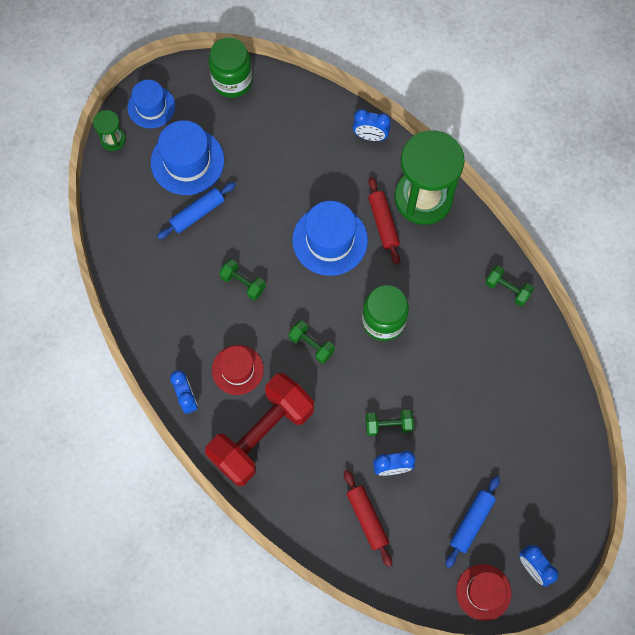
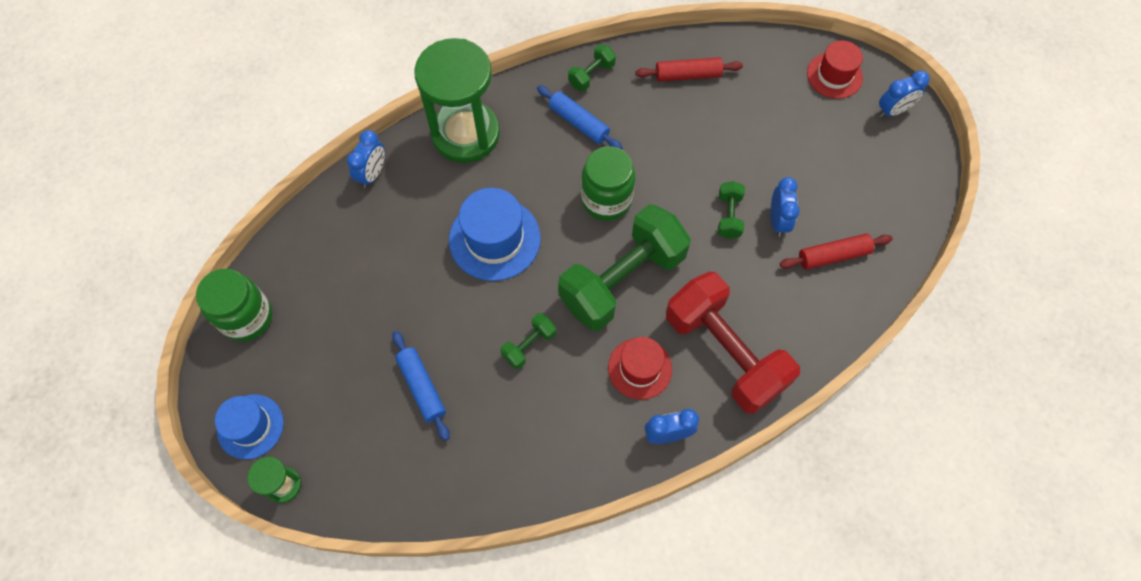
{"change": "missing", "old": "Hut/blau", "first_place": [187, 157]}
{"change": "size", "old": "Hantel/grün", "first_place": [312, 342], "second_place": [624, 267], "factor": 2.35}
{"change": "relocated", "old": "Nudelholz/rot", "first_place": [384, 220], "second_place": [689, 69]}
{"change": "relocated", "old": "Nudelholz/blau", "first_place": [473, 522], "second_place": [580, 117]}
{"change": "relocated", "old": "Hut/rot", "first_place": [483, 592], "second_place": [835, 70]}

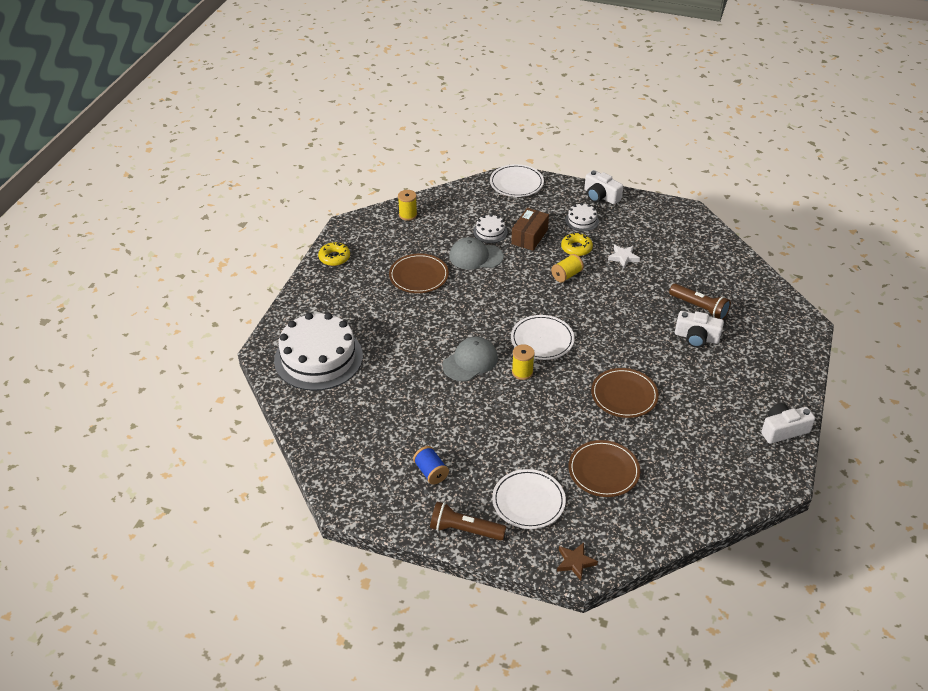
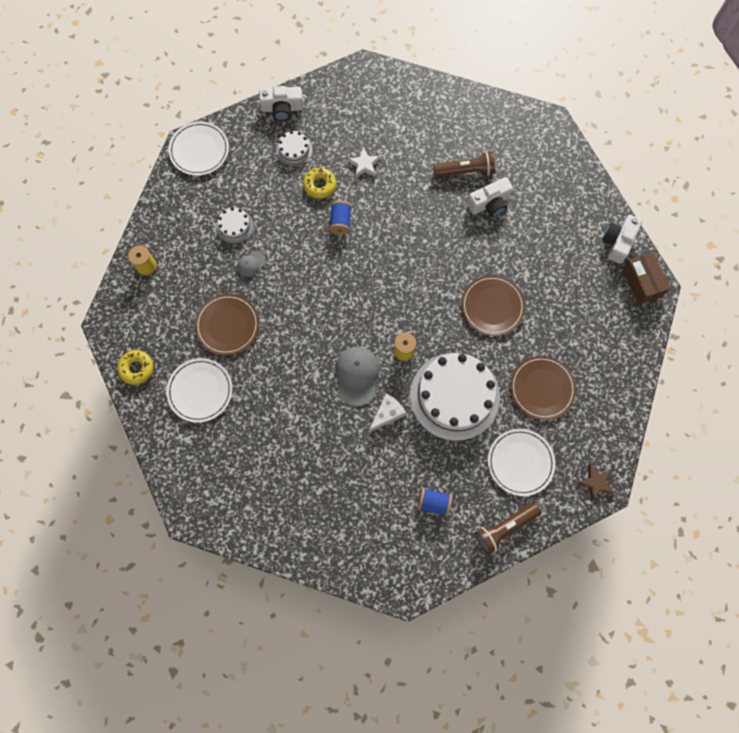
{"change": "relocated", "old": "Kuchen/weiß", "first_place": [318, 352], "second_place": [455, 397]}
{"change": "size", "old": "Kappe/grau", "first_place": [476, 253], "second_place": [251, 264], "factor": 0.53}
{"change": "relocated", "old": "Schachtel/braun", "first_place": [530, 229], "second_place": [646, 278]}
{"change": "relocated", "old": "Teller/weiß", "first_place": [542, 337], "second_place": [199, 390]}
{"change": "colour", "old": "Garnrolle/gelb", "new": "Garnrolle/blau", "first_place": [567, 268], "second_place": [340, 218]}
{"change": "appeared", "new": "Käse/weiß", "second_place": [387, 413]}

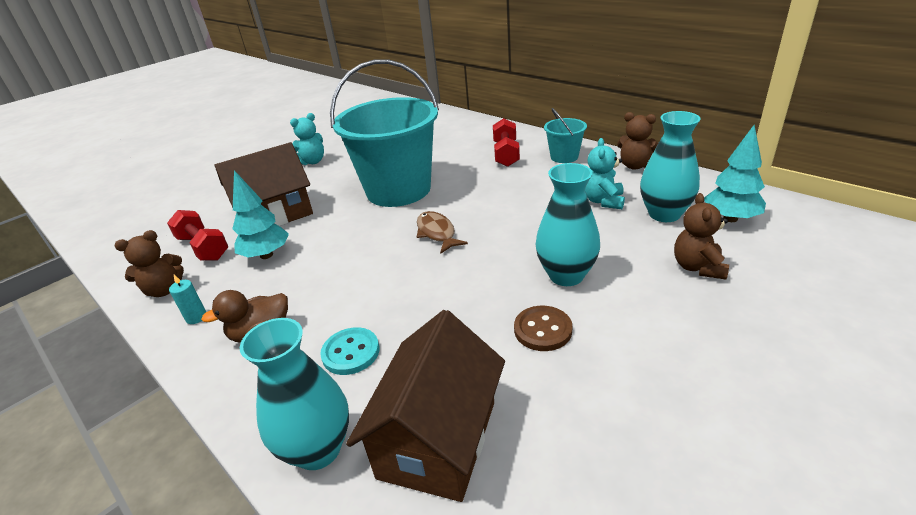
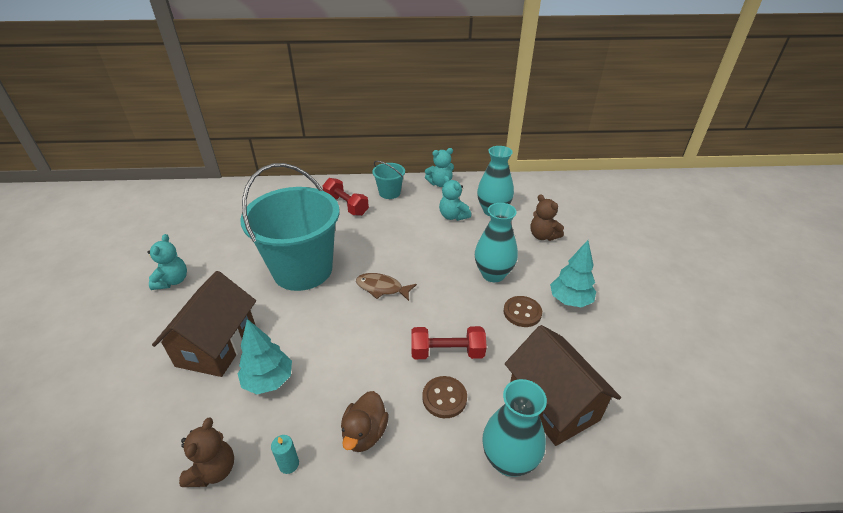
{"change": "relocated", "old": "Hantel/rot", "first_place": [197, 235], "second_place": [449, 342]}
{"change": "colour", "old": "Knopf/türkis", "new": "Knopf/braun", "first_place": [349, 351], "second_place": [444, 397]}
{"change": "colour", "old": "Teddybär/braun", "new": "Teddybär/türkis", "first_place": [637, 141], "second_place": [439, 167]}
{"change": "relocated", "old": "Baum/türkis", "first_place": [735, 173], "second_place": [573, 273]}

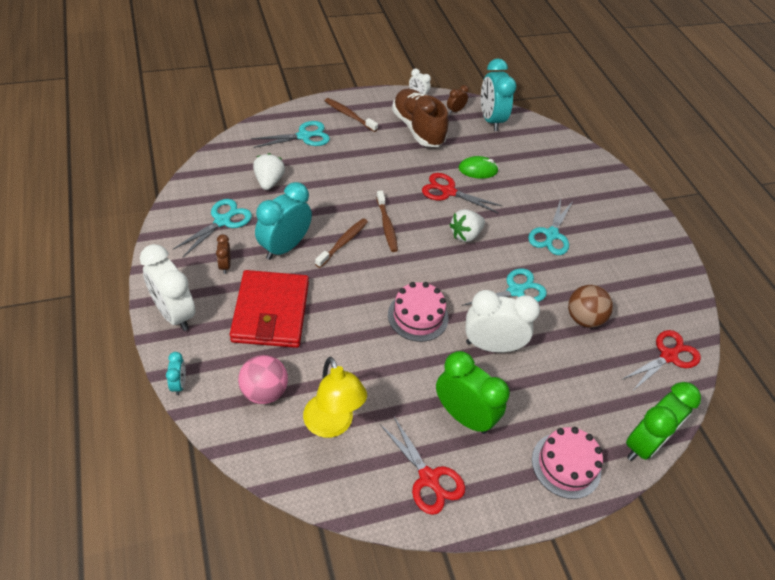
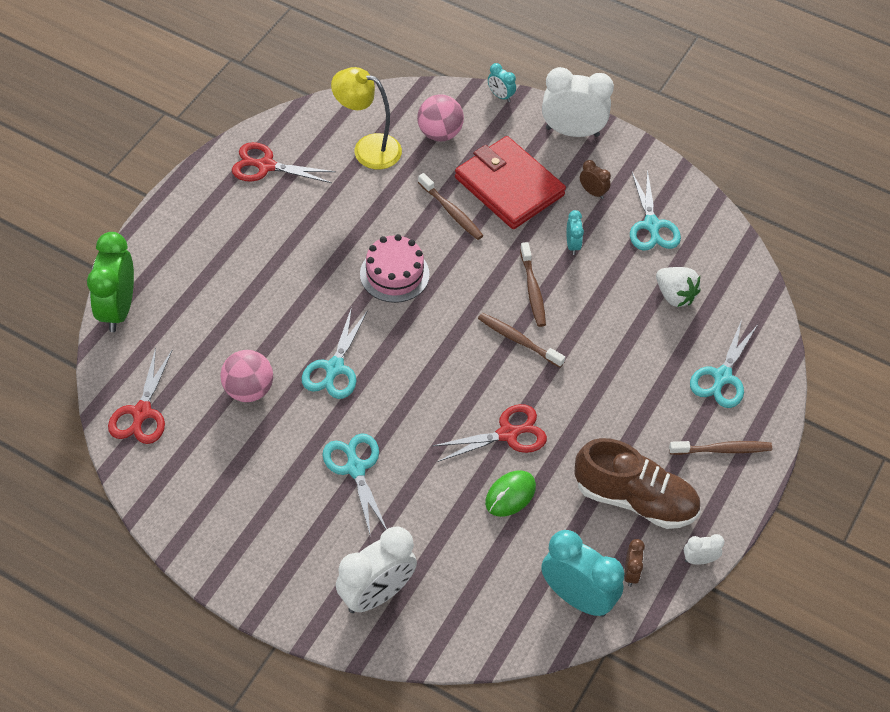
{"change": "size", "old": "Wecker/türkis", "first_place": [283, 221], "second_place": [575, 232], "factor": 0.46}
{"change": "missing", "old": "Wecker/grün", "first_place": [473, 392]}
{"change": "missing", "old": "Erdbeere/weiß", "first_place": [467, 225]}
{"change": "relocated", "old": "Wecker/weiß", "first_place": [502, 321], "second_place": [376, 569]}
{"change": "missing", "old": "Kuchen/rosa", "first_place": [567, 463]}
{"change": "colour", "old": "Ball/braun", "new": "Ball/rosa", "first_place": [590, 306], "second_place": [246, 376]}
{"change": "appeared", "new": "Zahnbürste/braun", "second_place": [451, 206]}

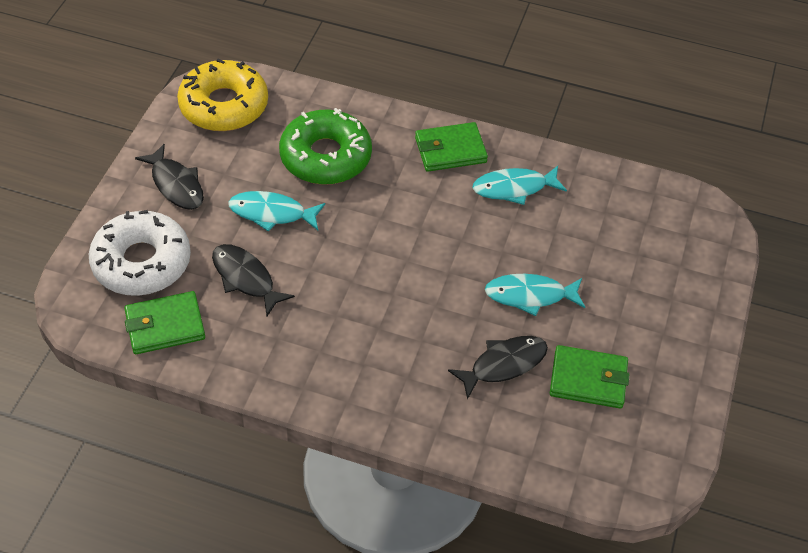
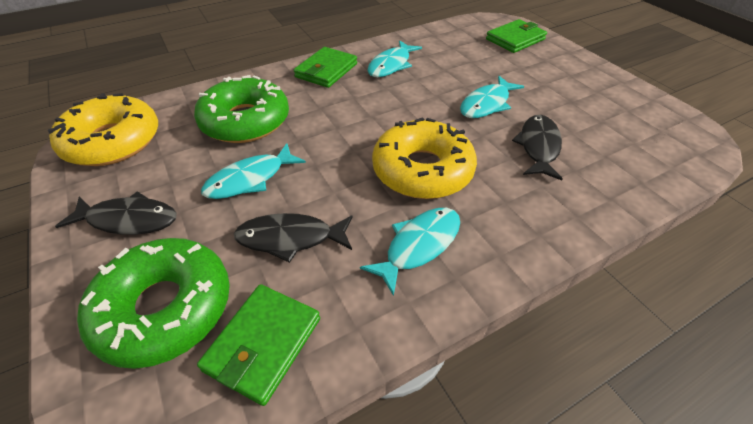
{"change": "colour", "old": "Donut/weiß", "new": "Donut/grün", "first_place": [140, 253], "second_place": [153, 303]}
{"change": "relocated", "old": "Geldbörse/grün", "first_place": [590, 376], "second_place": [516, 36]}
{"change": "appeared", "new": "Fisch/türkis", "second_place": [410, 252]}
{"change": "appeared", "new": "Donut/gelb", "second_place": [424, 158]}

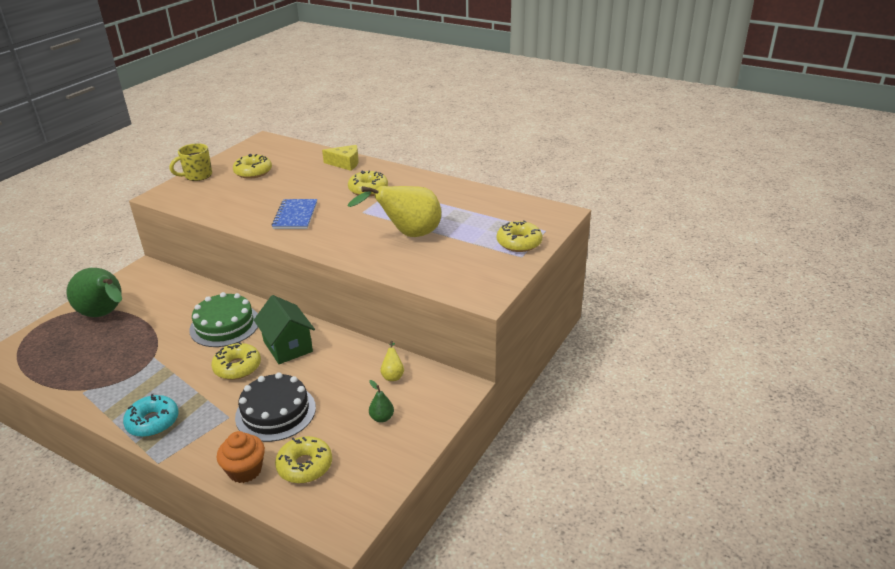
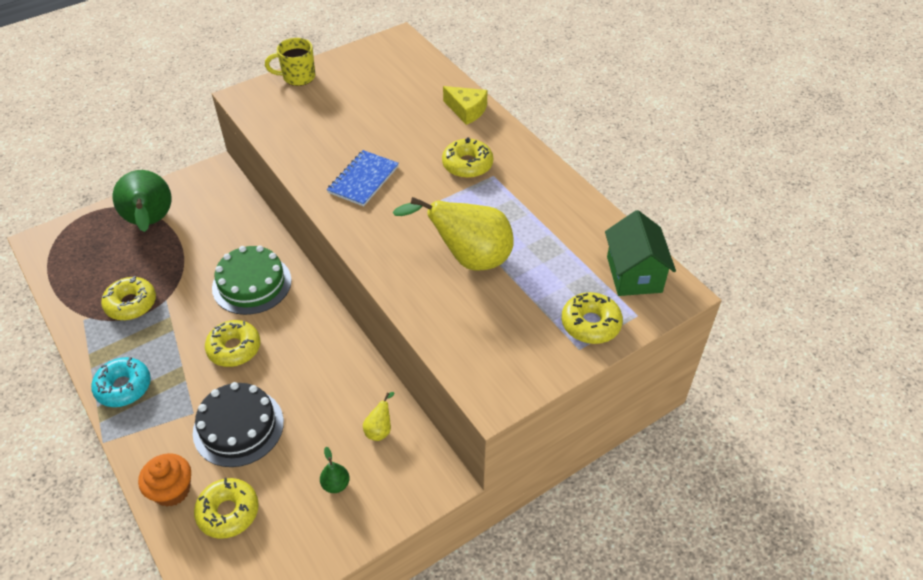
{"change": "relocated", "old": "Donut/gelb", "first_place": [252, 166], "second_place": [128, 298]}
{"change": "relocated", "old": "Haus/grün", "first_place": [284, 329], "second_place": [640, 253]}

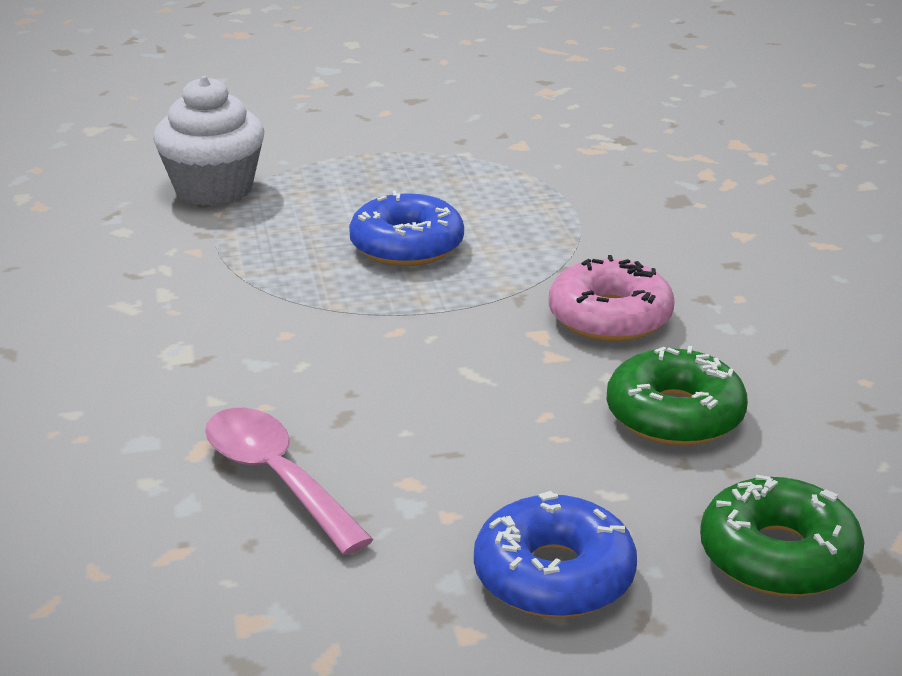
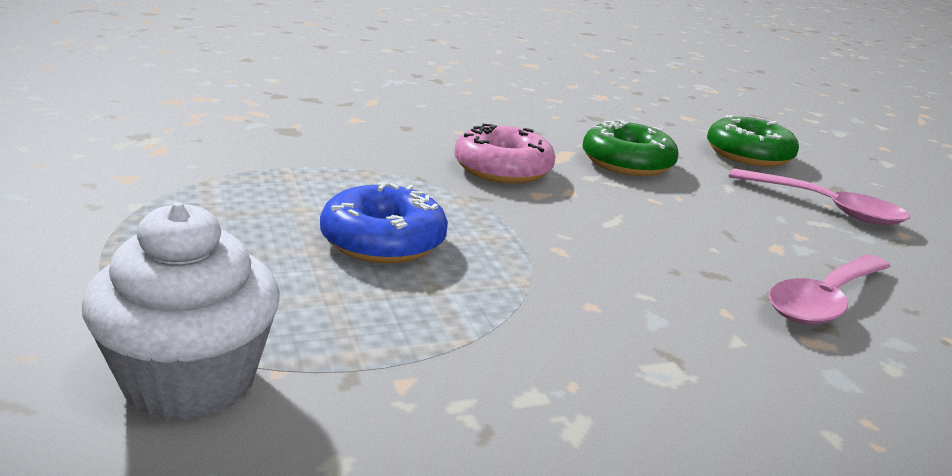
{"change": "exchanged", "old": "Donut/blau", "new": "Löffel/rosa", "first_place": [555, 554], "second_place": [819, 197]}

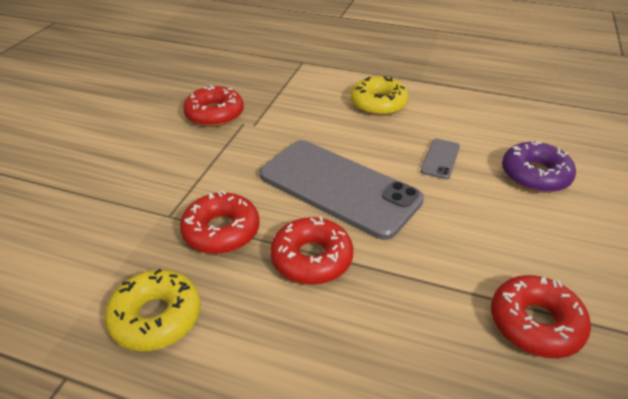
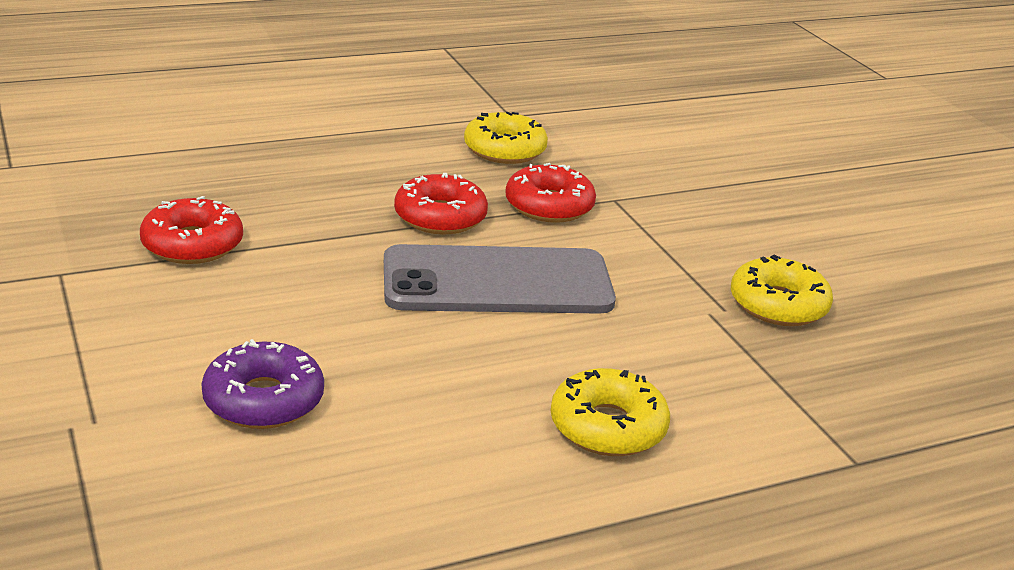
{"change": "colour", "old": "Donut/rot", "new": "Donut/gelb", "first_place": [213, 106], "second_place": [782, 290]}
{"change": "missing", "old": "Handy/grau", "first_place": [440, 159]}

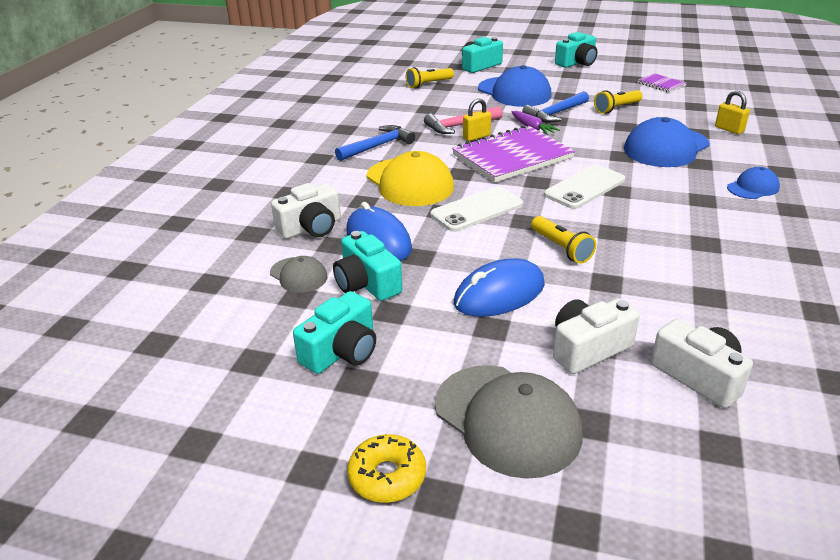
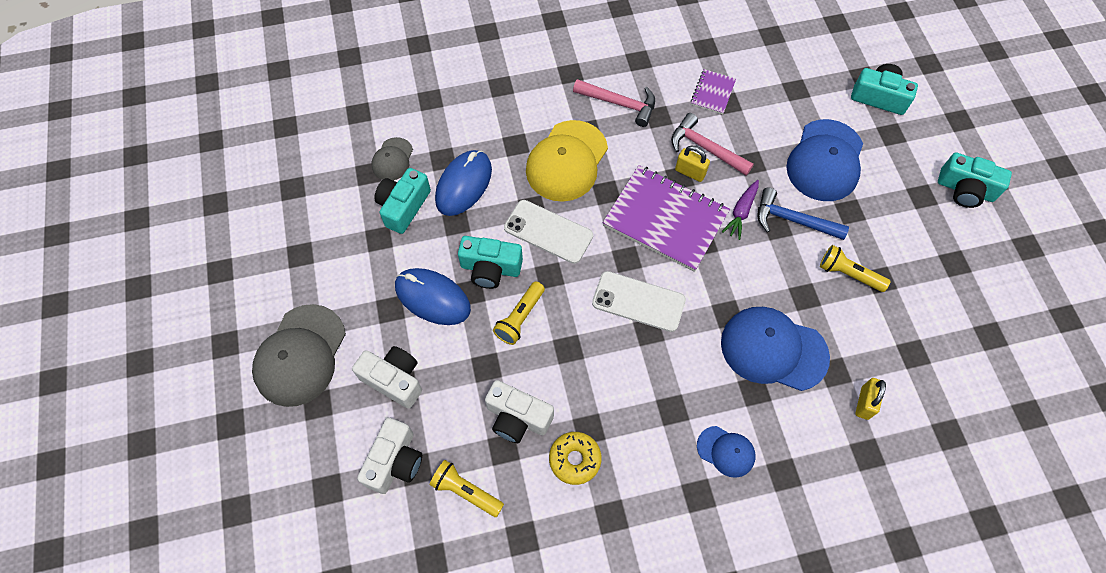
{"change": "relocated", "old": "Kamera/weiß", "first_place": [306, 211], "second_place": [519, 411]}
{"change": "relocated", "old": "Kamera/türkis", "first_place": [334, 332], "second_place": [490, 262]}
{"change": "colour", "old": "Hammer/blau", "new": "Hammer/rosa", "first_place": [375, 143], "second_place": [614, 103]}
{"change": "relocated", "old": "Donut/gelb", "first_place": [386, 468], "second_place": [575, 458]}
{"change": "relocated", "old": "Taschenlampe/gelb", "first_place": [430, 78], "second_place": [467, 488]}
{"change": "relocated", "old": "Notizbuch/lila", "first_place": [662, 83], "second_place": [713, 91]}

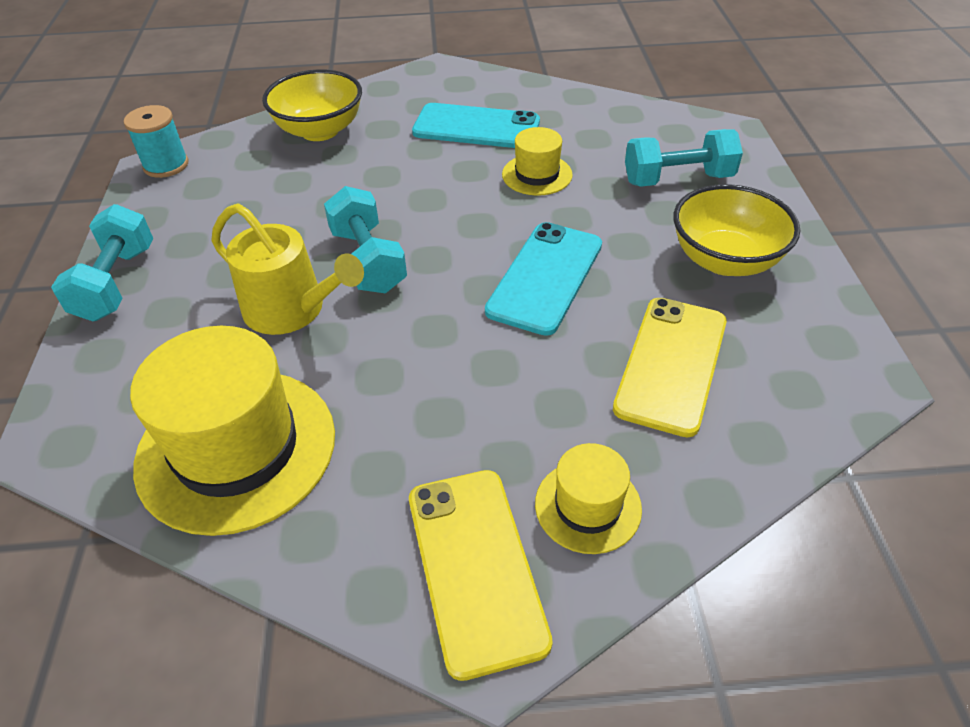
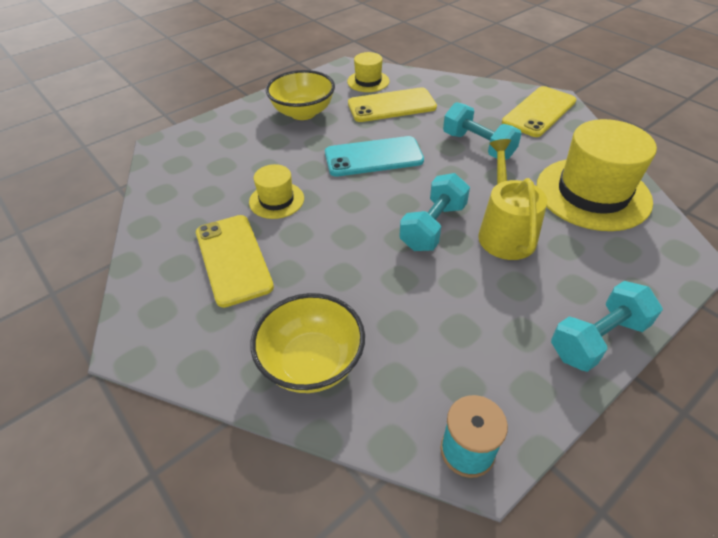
{"change": "colour", "old": "Handy/türkis", "new": "Handy/gelb", "first_place": [476, 125], "second_place": [235, 261]}
{"change": "relocated", "old": "Hut/gelb", "first_place": [588, 498], "second_place": [368, 72]}
{"change": "relocated", "old": "Hantel/türkis", "first_place": [684, 158], "second_place": [482, 131]}

